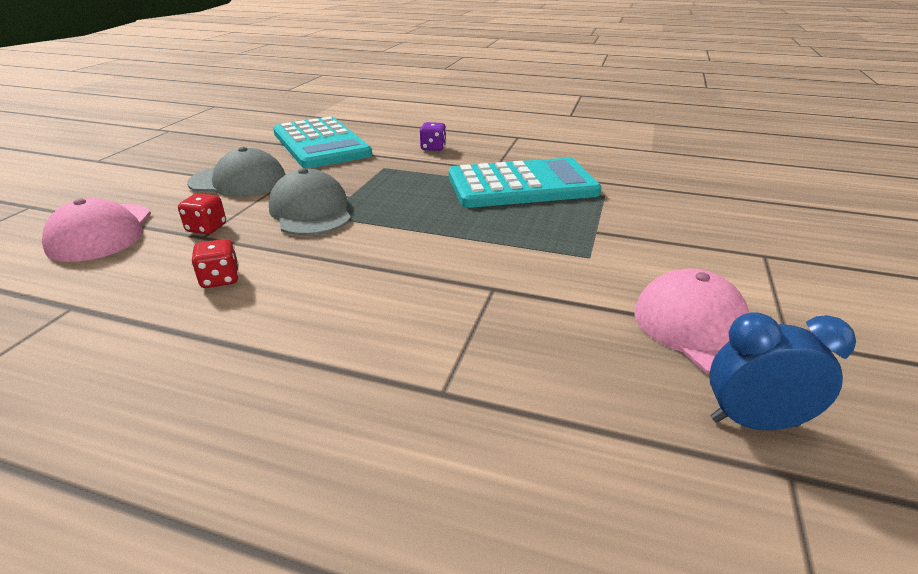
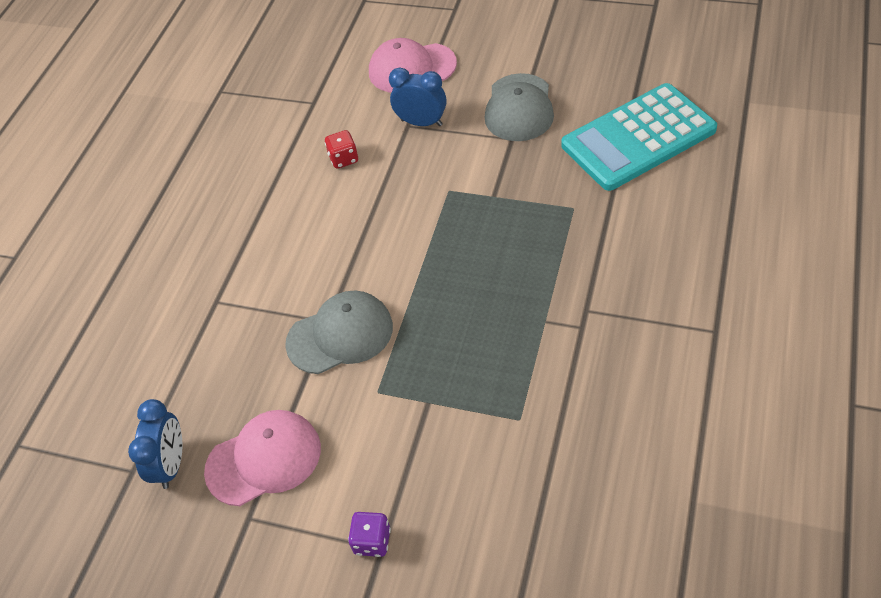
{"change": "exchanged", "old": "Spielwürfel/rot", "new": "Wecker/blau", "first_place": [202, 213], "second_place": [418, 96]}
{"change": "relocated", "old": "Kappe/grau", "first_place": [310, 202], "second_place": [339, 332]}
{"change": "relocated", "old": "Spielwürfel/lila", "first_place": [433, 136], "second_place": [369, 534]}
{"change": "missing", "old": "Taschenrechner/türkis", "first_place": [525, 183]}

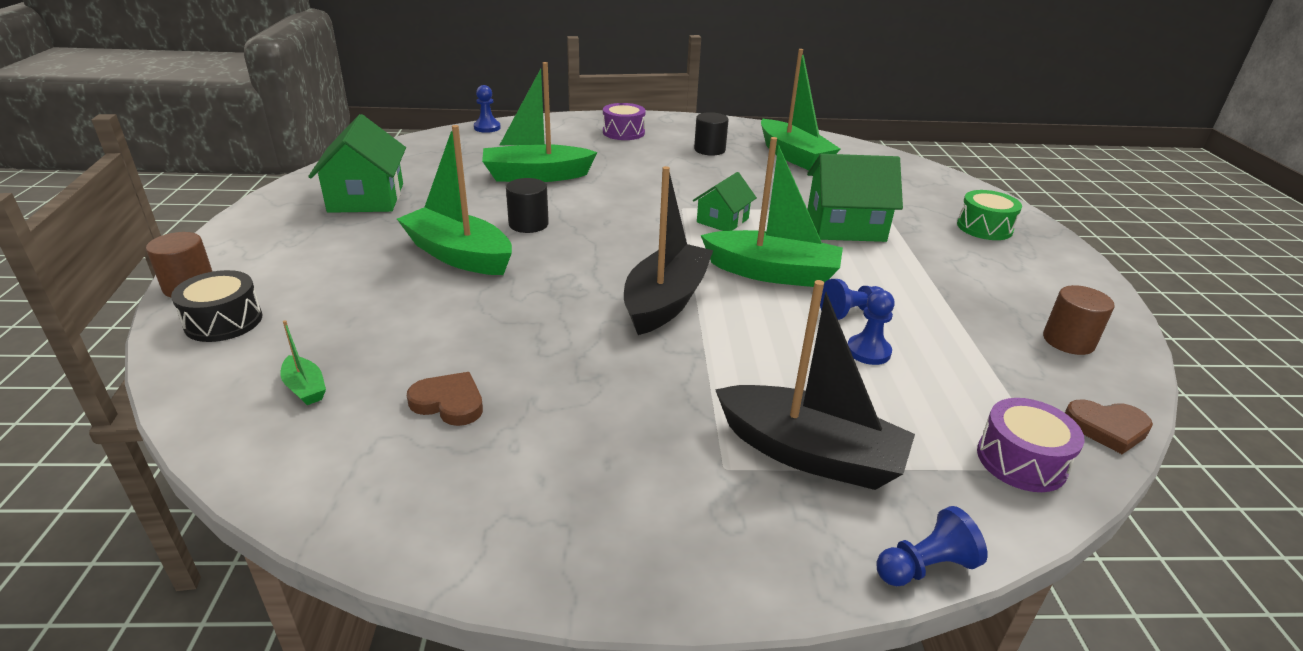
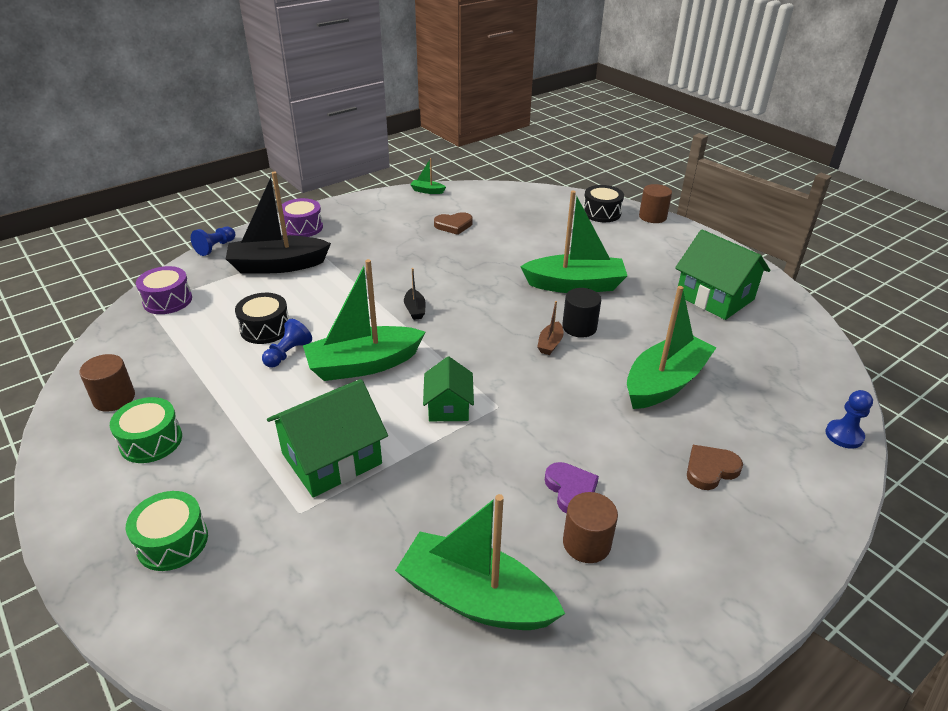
{"change": "relocated", "old": "Boot/grün", "first_place": [303, 362], "second_place": [428, 176]}
{"change": "relocated", "old": "Trommel/lila", "first_place": [624, 121], "second_place": [302, 217]}
{"change": "size", "old": "Boot/schwarz", "first_place": [668, 250], "second_place": [415, 294], "factor": 0.42}
{"change": "colour", "old": "Vollzylinder/schwarz", "new": "Vollzylinder/braun", "first_place": [711, 134], "second_place": [590, 527]}
{"change": "exchanged", "old": "Bauer/blau", "new": "Trommel/schwarz", "first_place": [871, 327], "second_place": [262, 318]}
{"change": "relocated", "old": "Herz/braun", "first_place": [1109, 426], "second_place": [715, 467]}
{"change": "appeared", "new": "Trommel/grün", "second_place": [146, 430]}
{"change": "appeared", "new": "Boot/braun", "second_place": [550, 328]}
{"change": "appeared", "new": "Herz/lila", "second_place": [572, 488]}

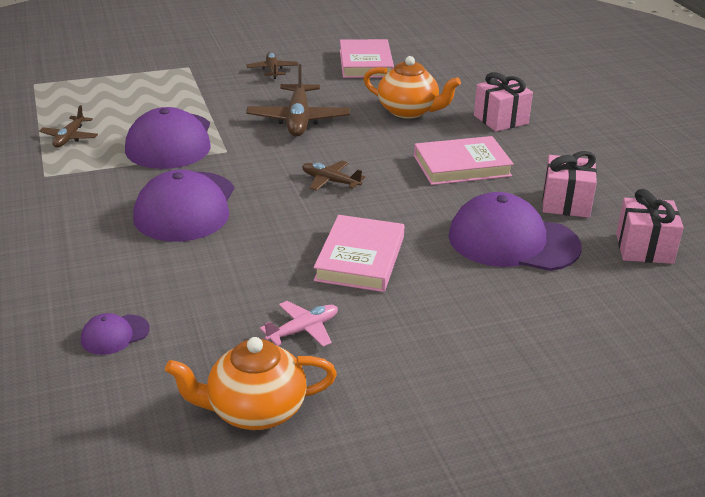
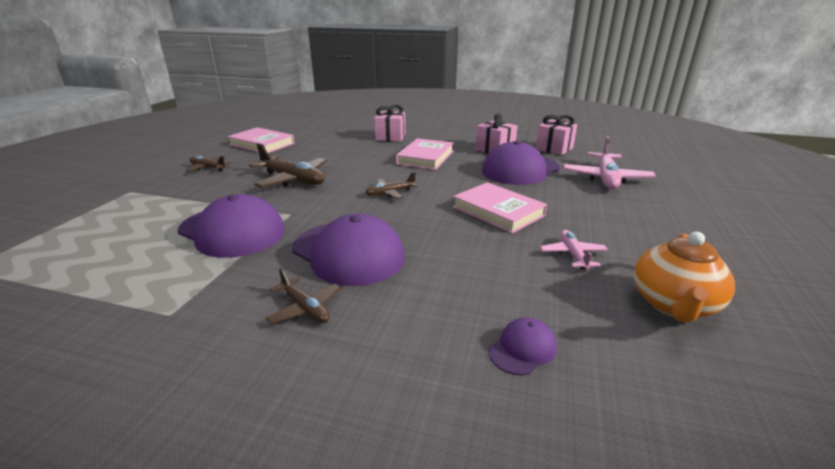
{"change": "relocated", "old": "Flugzeug/braun", "first_place": [68, 126], "second_place": [303, 296]}
{"change": "spun", "old": "Kappe/lila", "first_place": [115, 334], "second_place": [523, 346], "degrees": -135}
{"change": "missing", "old": "Teekanne/orange", "first_place": [412, 87]}
{"change": "appeared", "new": "Flugzeug/rosa", "second_place": [610, 163]}

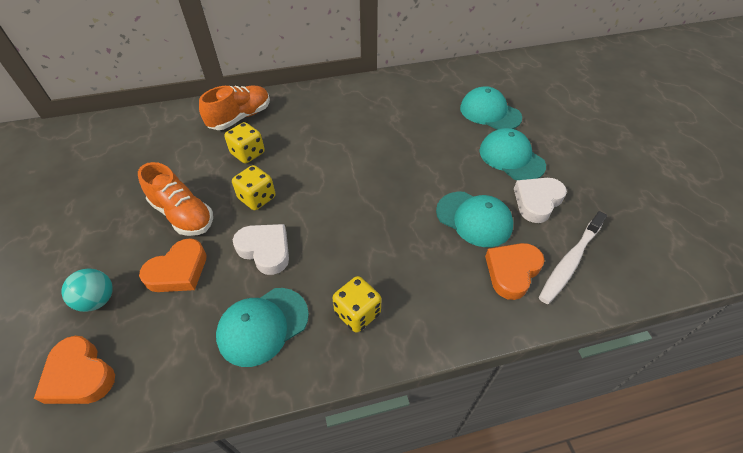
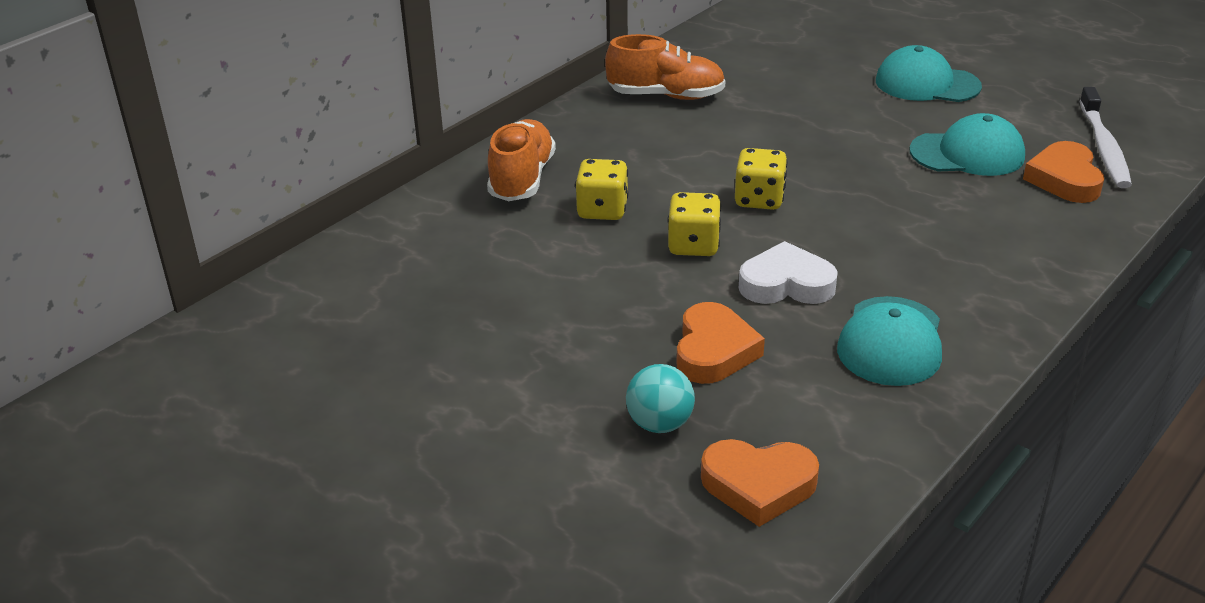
{"change": "relocated", "old": "Schuh/orange", "first_place": [175, 199], "second_place": [665, 67]}
{"change": "relocated", "old": "Spielwürfel/gelb", "first_place": [356, 304], "second_place": [761, 179]}
{"change": "missing", "old": "Kappe/türkis", "first_place": [491, 108]}
{"change": "missing", "old": "Herz/weiß", "first_place": [540, 200]}

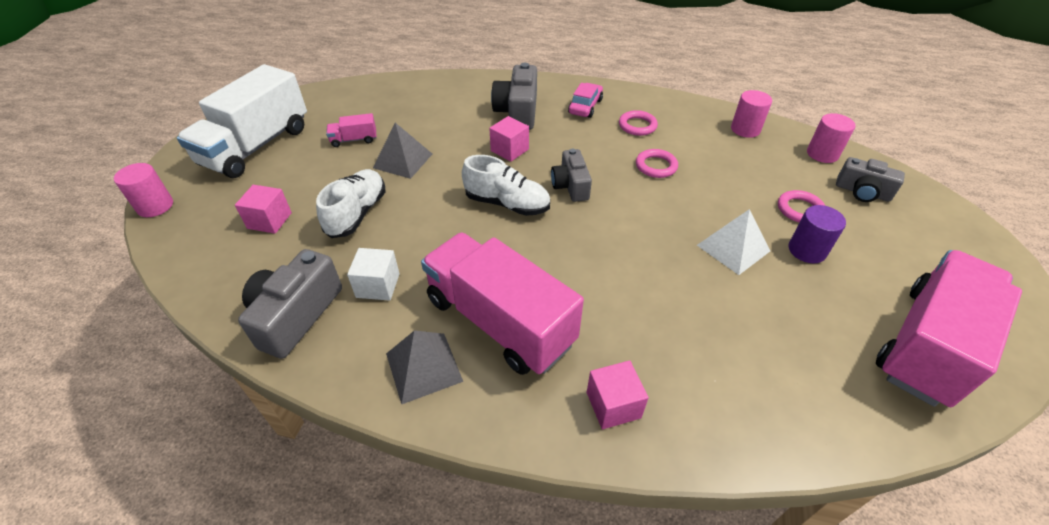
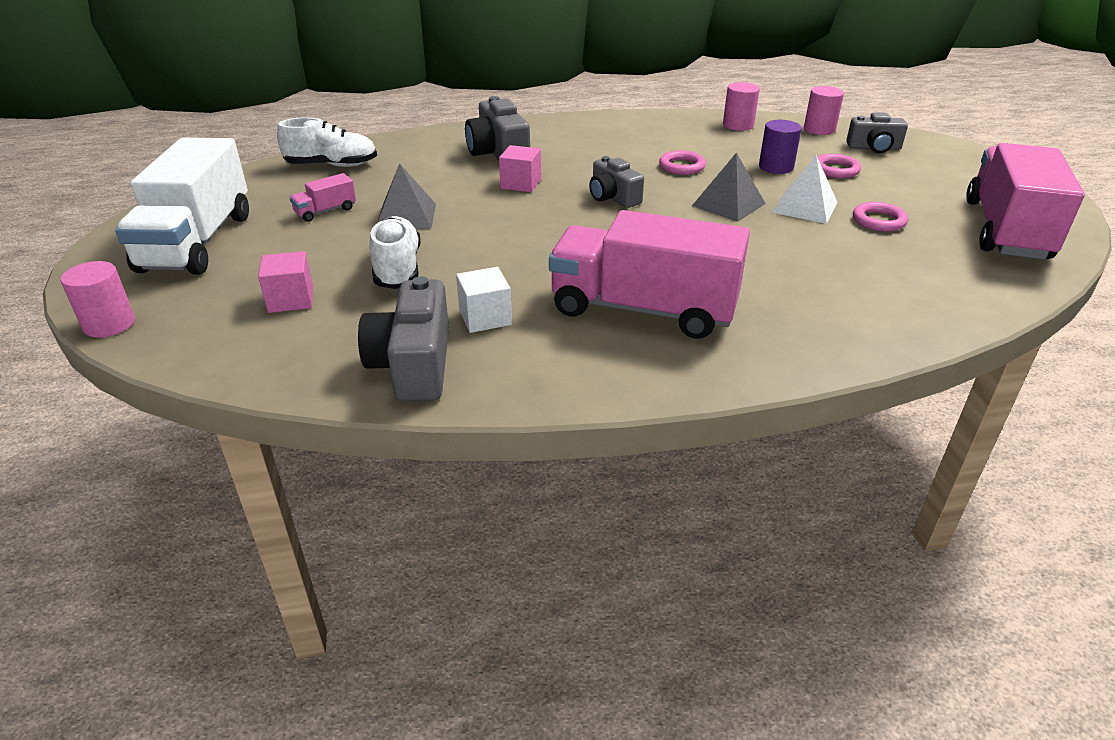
{"change": "relocated", "old": "Pyramide/grau", "first_place": [424, 367], "second_place": [729, 187]}
{"change": "relocated", "old": "Schuh/weiß", "first_place": [506, 185], "second_place": [327, 142]}
{"change": "missing", "old": "Auto/rosa", "first_place": [585, 100]}
{"change": "missing", "old": "Kubus/rosa", "first_place": [618, 394]}
{"change": "relocated", "old": "Ring/rosa", "first_place": [638, 123], "second_place": [880, 217]}
{"change": "relocated", "old": "Vollzylinder/lila", "first_place": [817, 234], "second_place": [780, 147]}

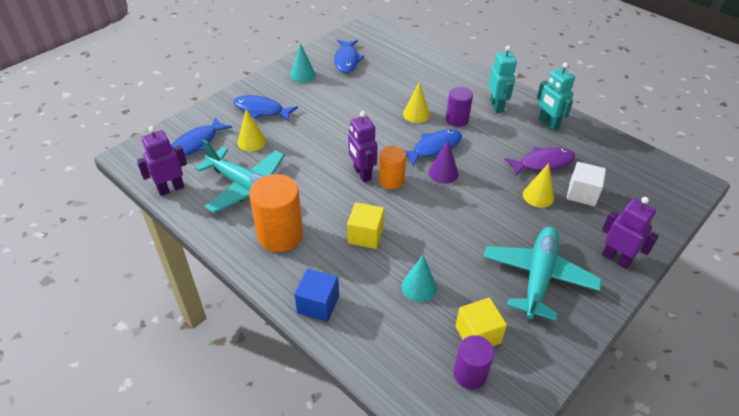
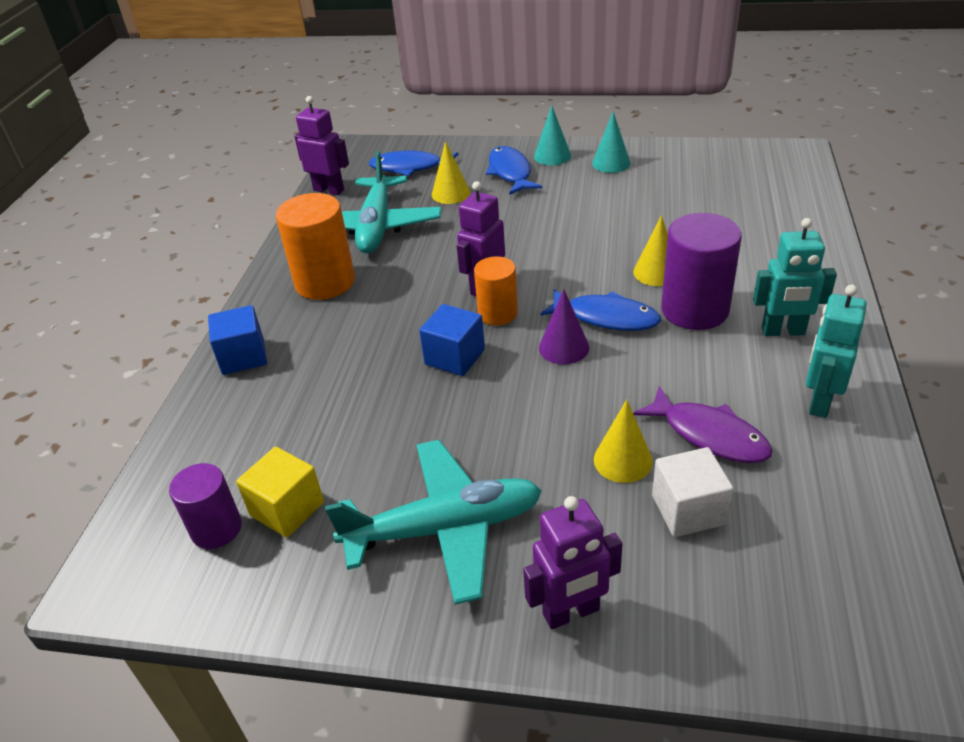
{"change": "missing", "old": "Fisch/blau", "first_place": [349, 56]}
{"change": "missing", "old": "Kubus/gelb", "first_place": [366, 225]}
{"change": "relocated", "old": "Kegel/türkis", "first_place": [419, 278], "second_place": [552, 135]}
{"change": "size", "old": "Vollzylinder/lila", "first_place": [459, 107], "second_place": [701, 271], "factor": 1.63}
{"change": "spun", "old": "Roboter/türkis", "first_place": [502, 79], "second_place": [795, 277], "degrees": 45}
{"change": "spun", "old": "Roboter/lila", "first_place": [630, 233], "second_place": [572, 562], "degrees": 60}
{"change": "appeared", "new": "Kubus/blau", "second_place": [452, 340]}

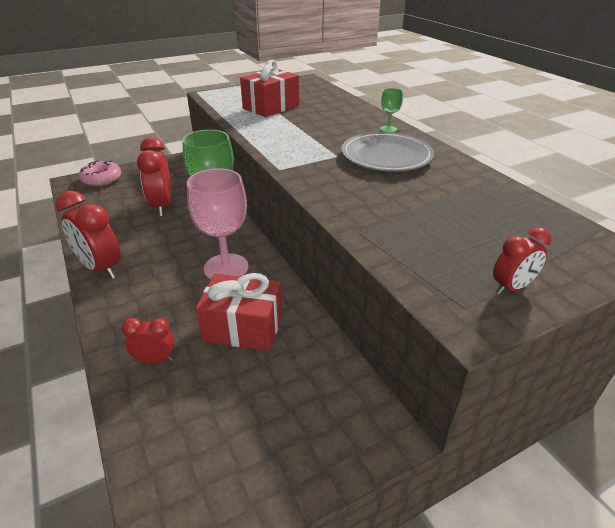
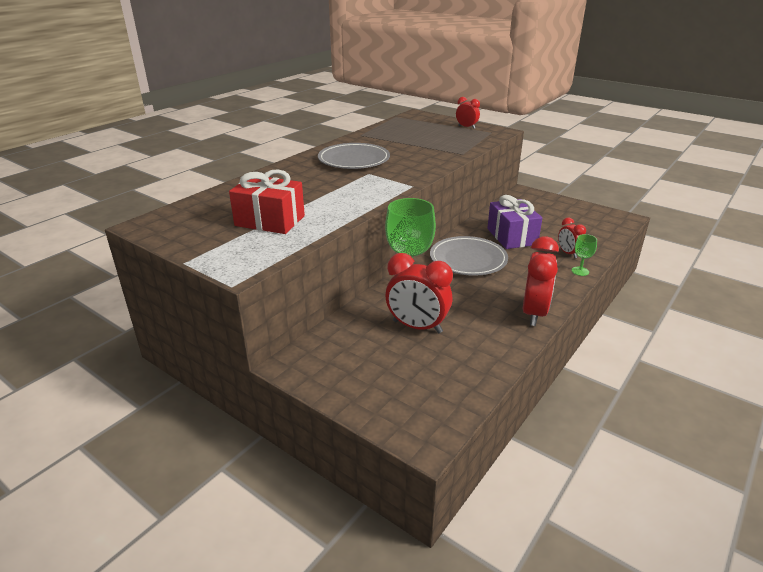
{"change": "missing", "old": "Donut/rosa", "first_place": [100, 173]}
{"change": "spun", "old": "Wecker/rot", "first_place": [154, 176], "second_place": [419, 293], "degrees": 60}
{"change": "exchanged", "old": "Kelch/rosa", "new": "Teller/grau", "first_place": [218, 223], "second_place": [469, 256]}
{"change": "colour", "old": "Geschenk/rot", "new": "Geschenk/lila", "first_place": [239, 312], "second_place": [514, 222]}
{"change": "relocated", "old": "Kelch/grün", "first_place": [391, 110], "second_place": [584, 255]}

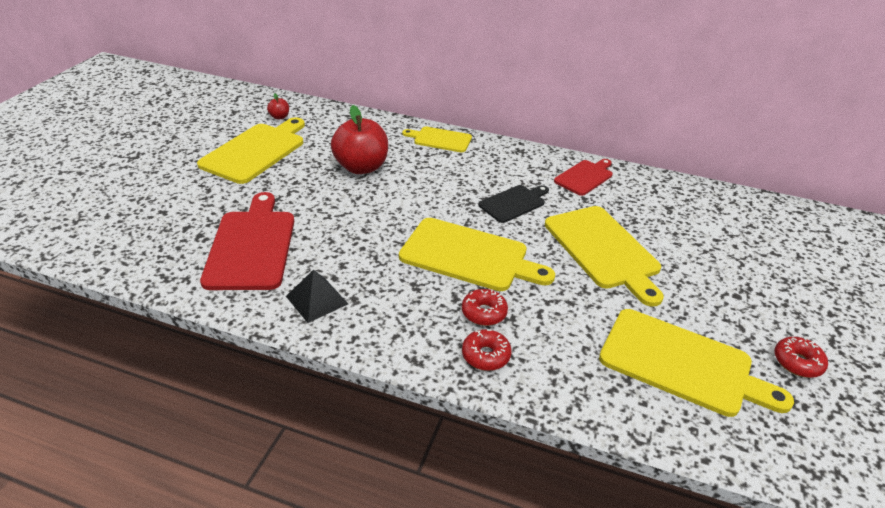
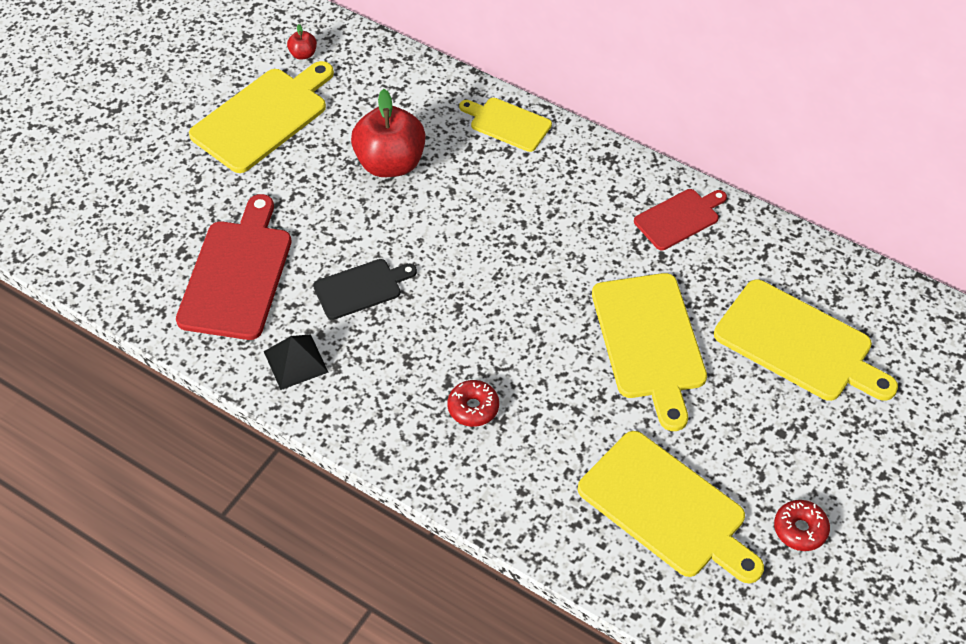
{"change": "relocated", "old": "Schneidebrett/gelb", "first_place": [477, 254], "second_place": [806, 340]}
{"change": "missing", "old": "Donut/rot", "first_place": [487, 350]}
{"change": "relocated", "old": "Schneidebrett/schwarz", "first_place": [513, 204], "second_place": [365, 289]}

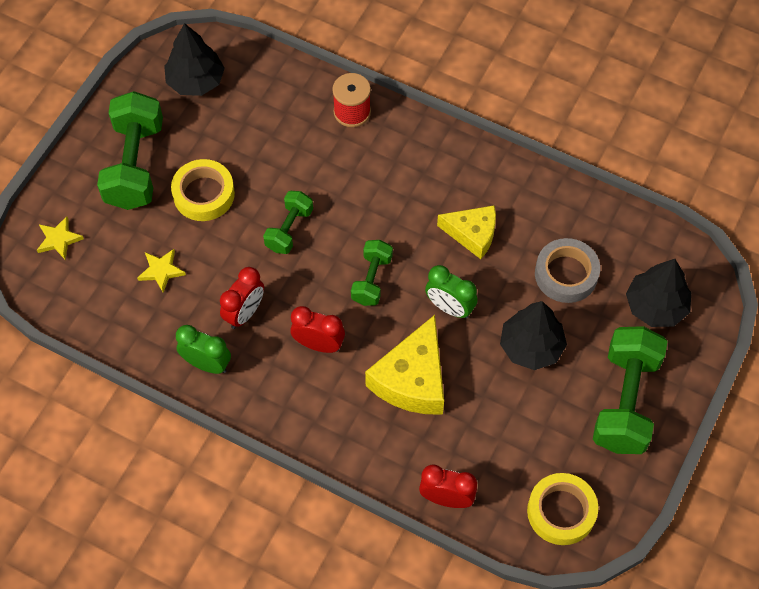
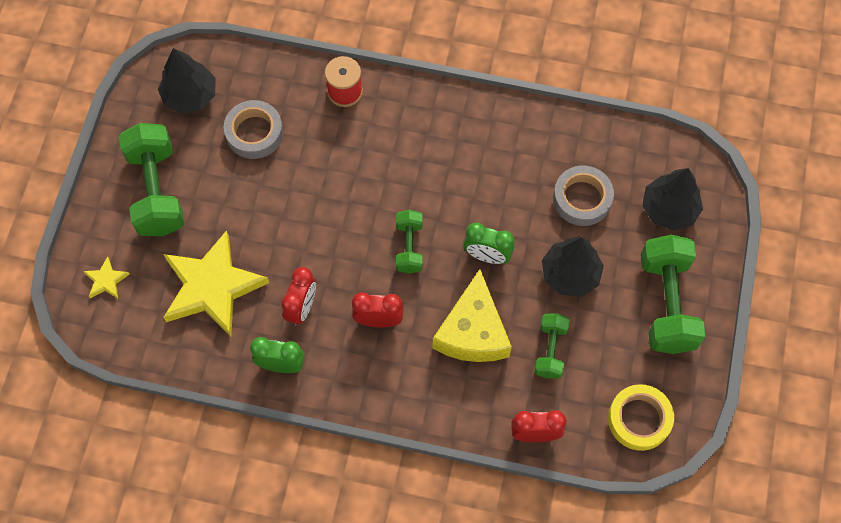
{"change": "size", "old": "Stern/gelb", "first_place": [161, 271], "second_place": [216, 283], "factor": 2.38}
{"change": "missing", "old": "Klebeband/gelb", "first_place": [203, 190]}
{"change": "relocated", "old": "Hantel/grün", "first_place": [288, 222], "second_place": [552, 346]}
{"change": "missing", "old": "Käse/gelb", "first_place": [466, 232]}
{"change": "appeared", "new": "Klebeband/grau", "second_place": [253, 129]}

